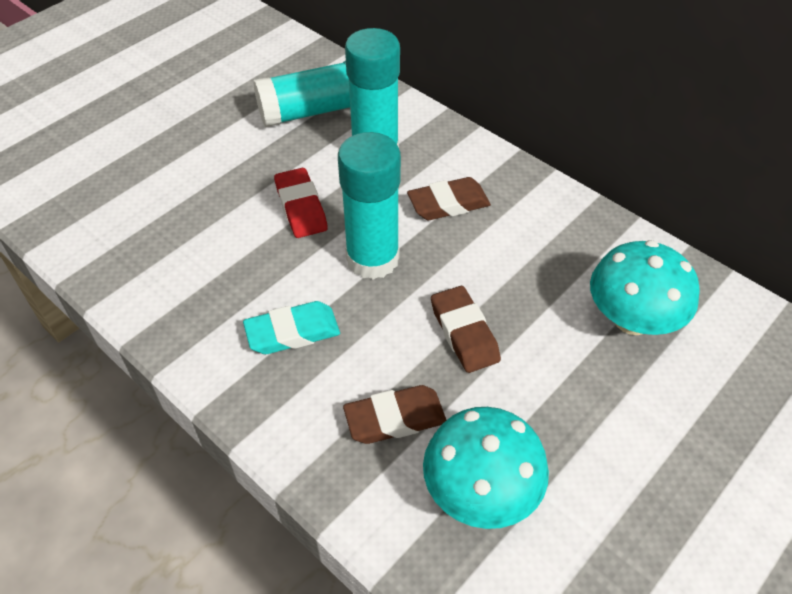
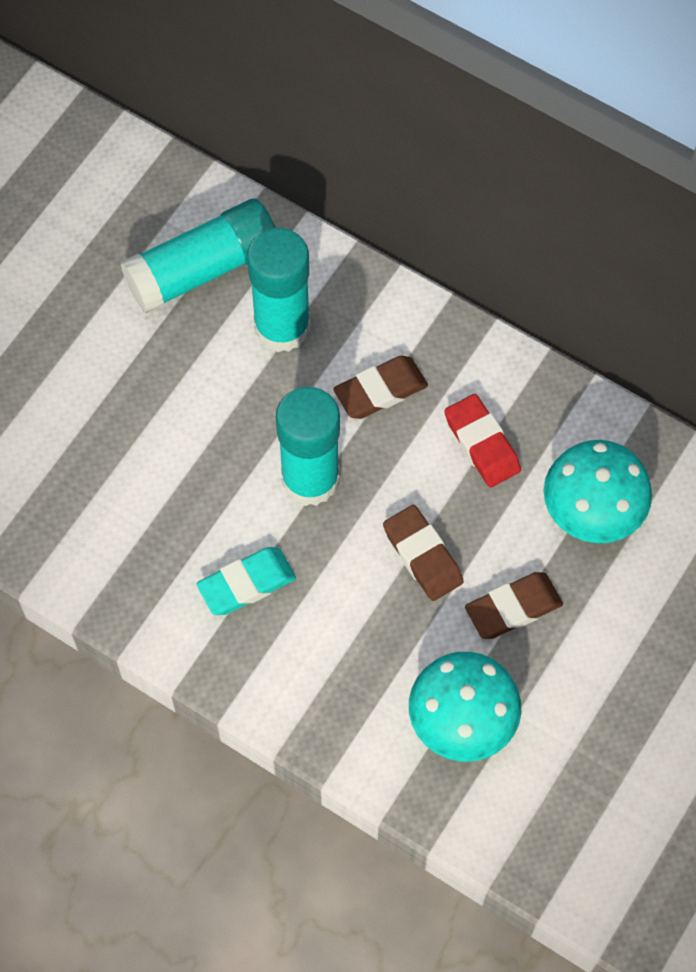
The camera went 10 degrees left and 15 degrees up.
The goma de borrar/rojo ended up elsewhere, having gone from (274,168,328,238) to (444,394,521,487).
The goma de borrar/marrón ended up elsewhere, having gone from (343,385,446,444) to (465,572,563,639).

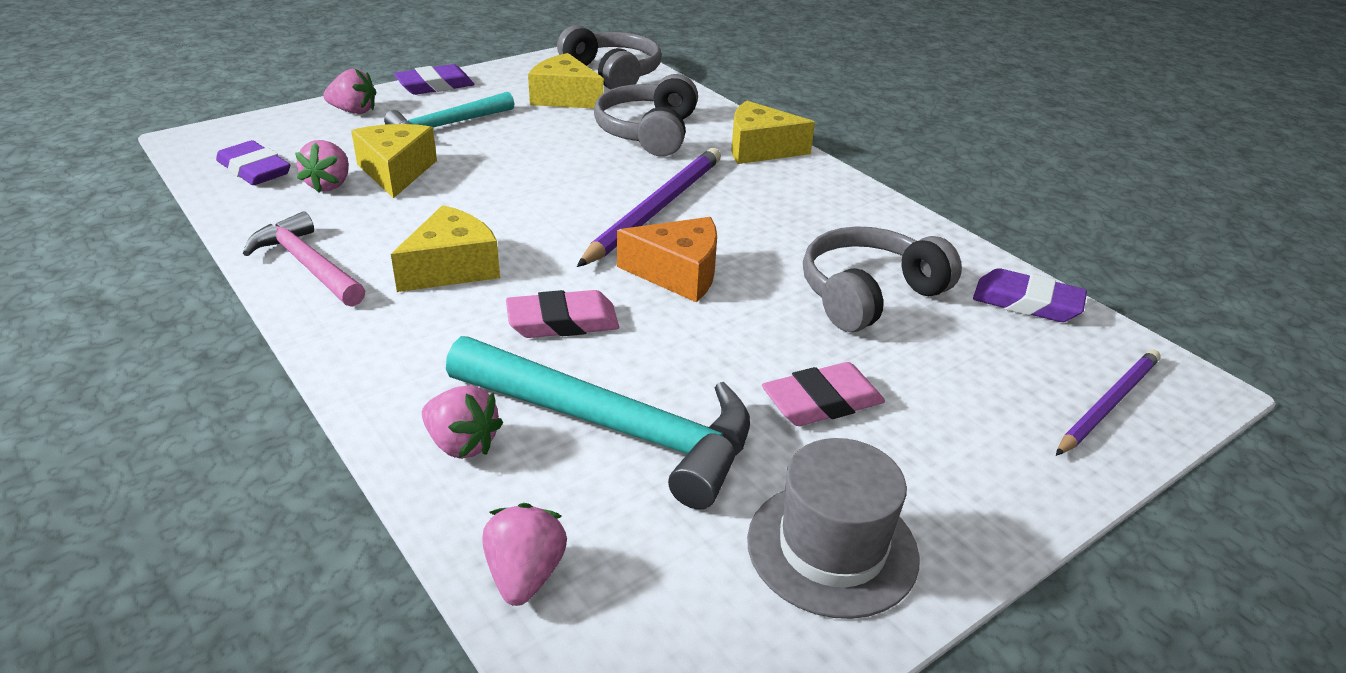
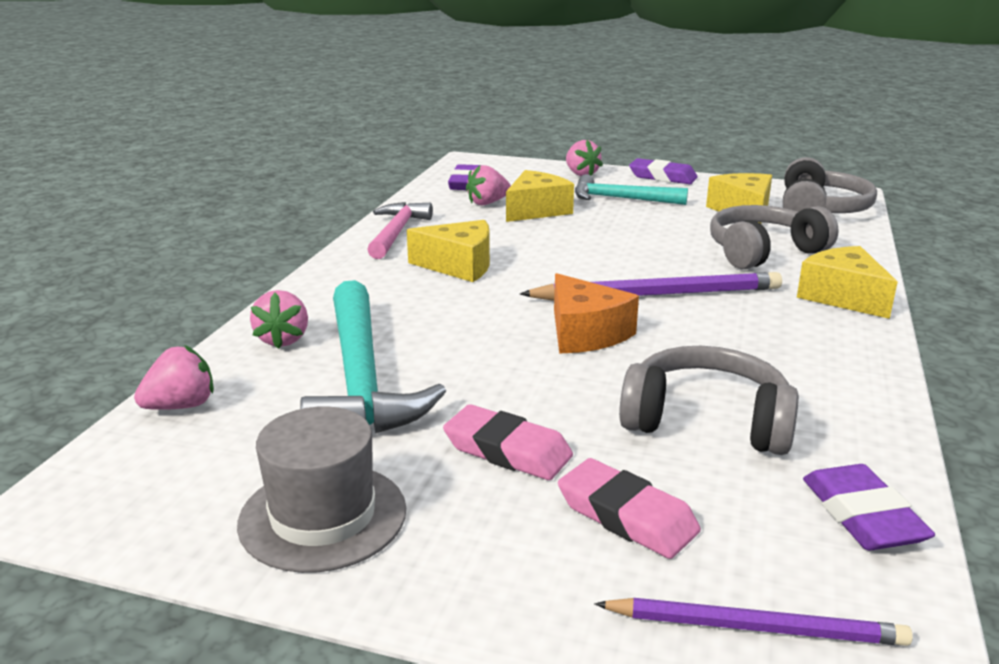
The camera went 55 degrees right and 10 degrees down.
The goma de borrar/rosa ended up elsewhere, having gone from (506,290,619,338) to (558,458,701,559).

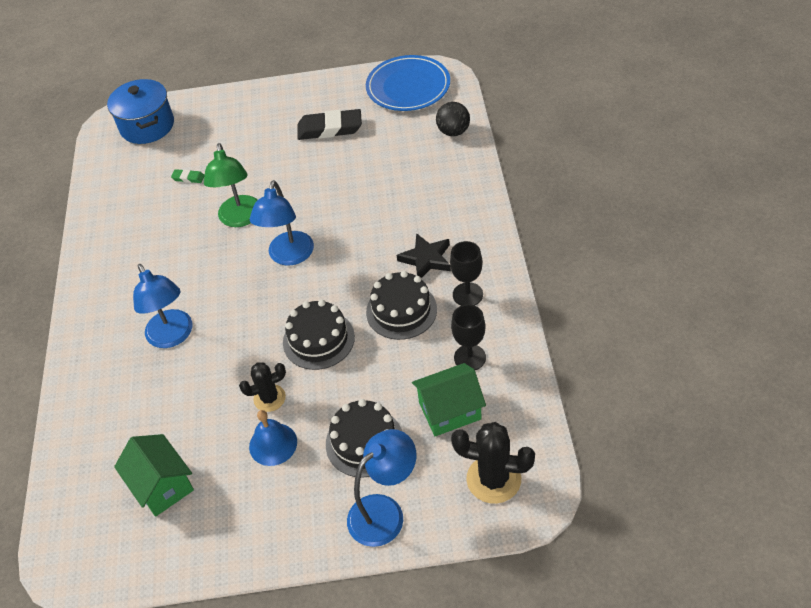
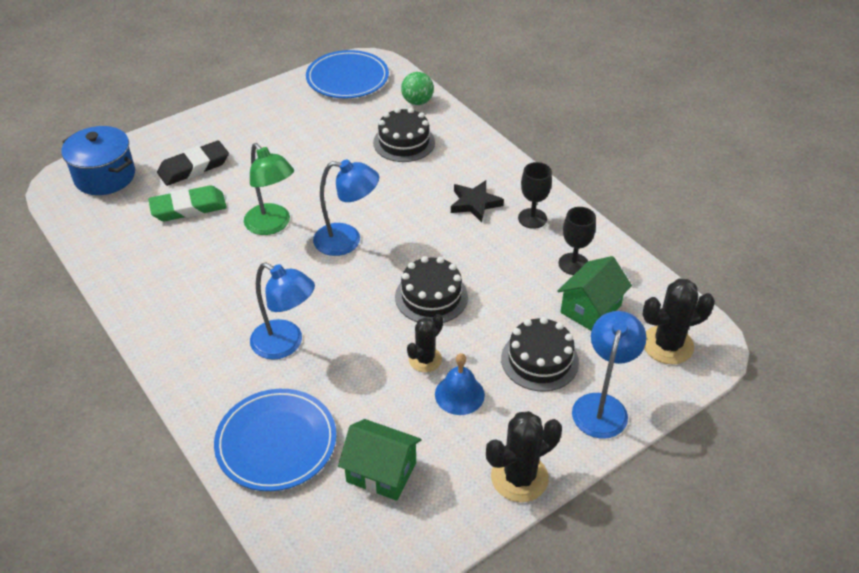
The camera went 35 degrees left and 5 degrees down.
The size of the goma de borrar/verde at (171,169,204,183) changed by a factor of 2.17.
The goma de borrar/negro ended up elsewhere, having gone from (297,109,362,140) to (157,140,229,186).
The second view gained the plato/azul at (214,389,336,491).
The lámpara/azul at (250,180,314,266) ended up facing another way, 60 degrees counterclockwise from before.
The tarta/negro ended up elsewhere, having gone from (366,271,437,340) to (373,108,435,162).
What was the pelota/negro at (436,102,470,136) turned into the pelota/verde at (401,72,434,105).
The second view gained the cactus/negro at (486,411,562,502).

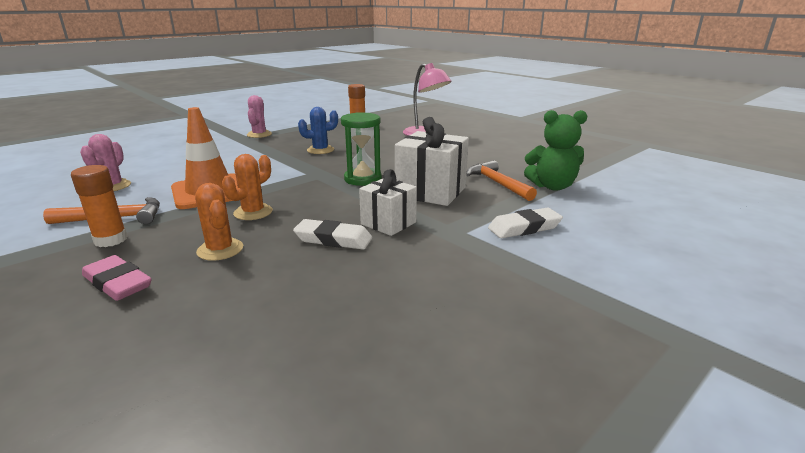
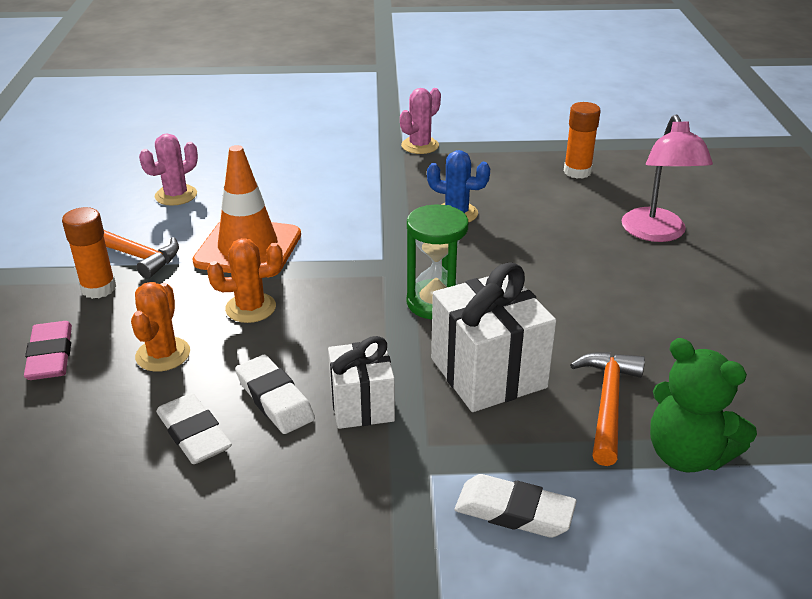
The camera went 40 degrees right and 10 degrees up.
The second view gained the goma de borrar/blanco at (156,393,232,464).

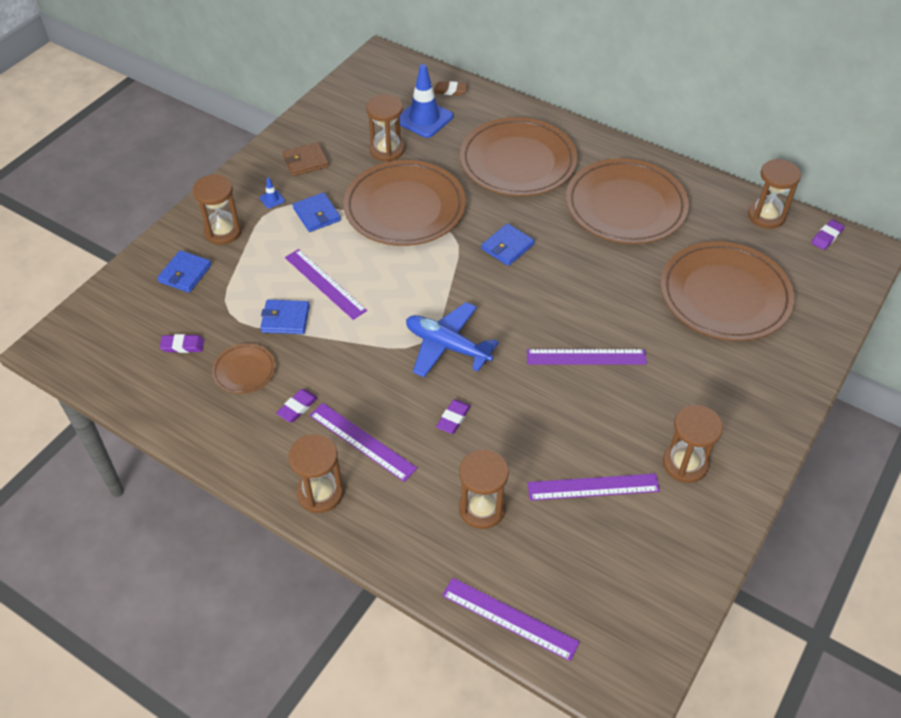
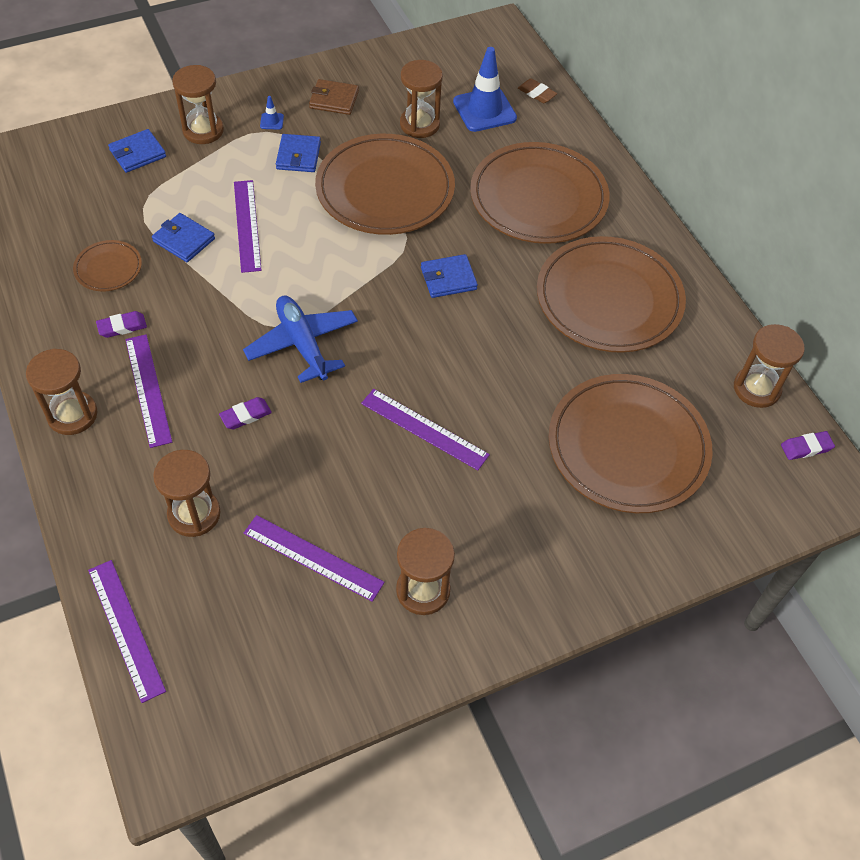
The camera went 30 degrees right and 5 degrees up.
The second view lost the goma de borrar/morado at (160,334,204,353).

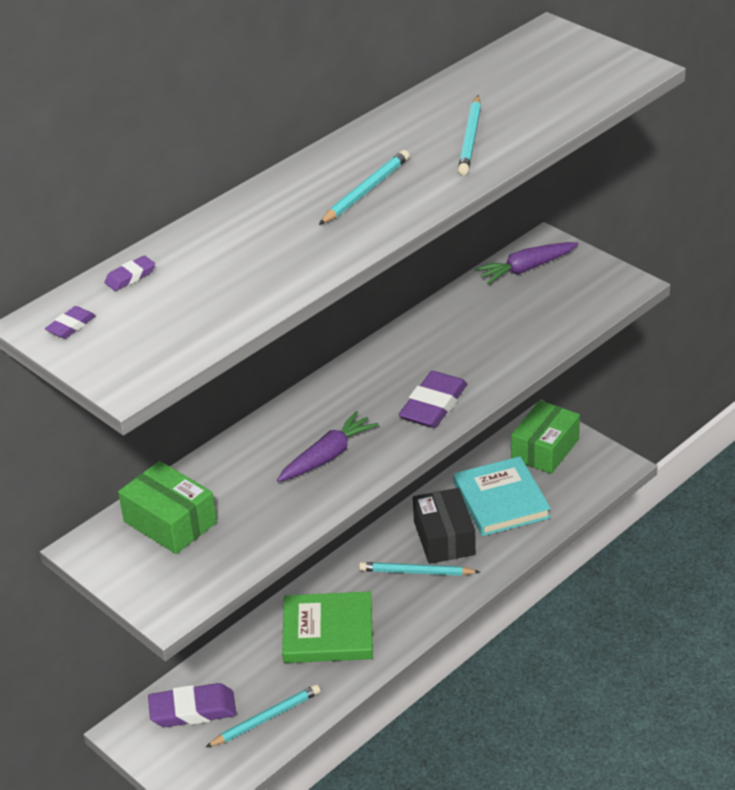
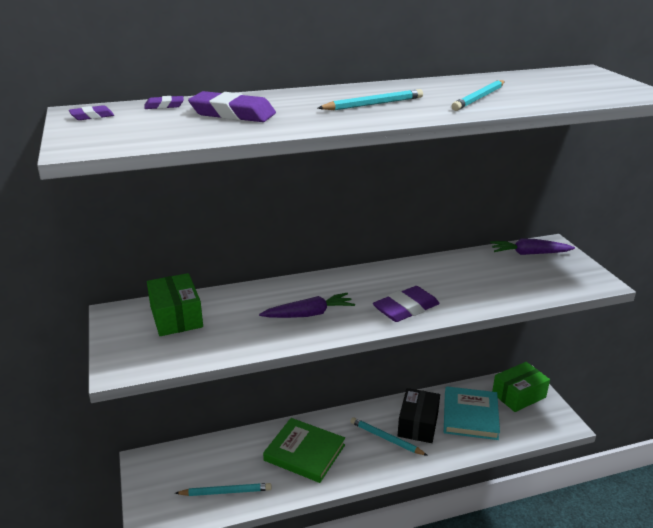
The camera went 25 degrees right and 10 degrees down.
The goma de borrar/morado ended up elsewhere, having gone from (148,683,236,727) to (188,91,276,122).

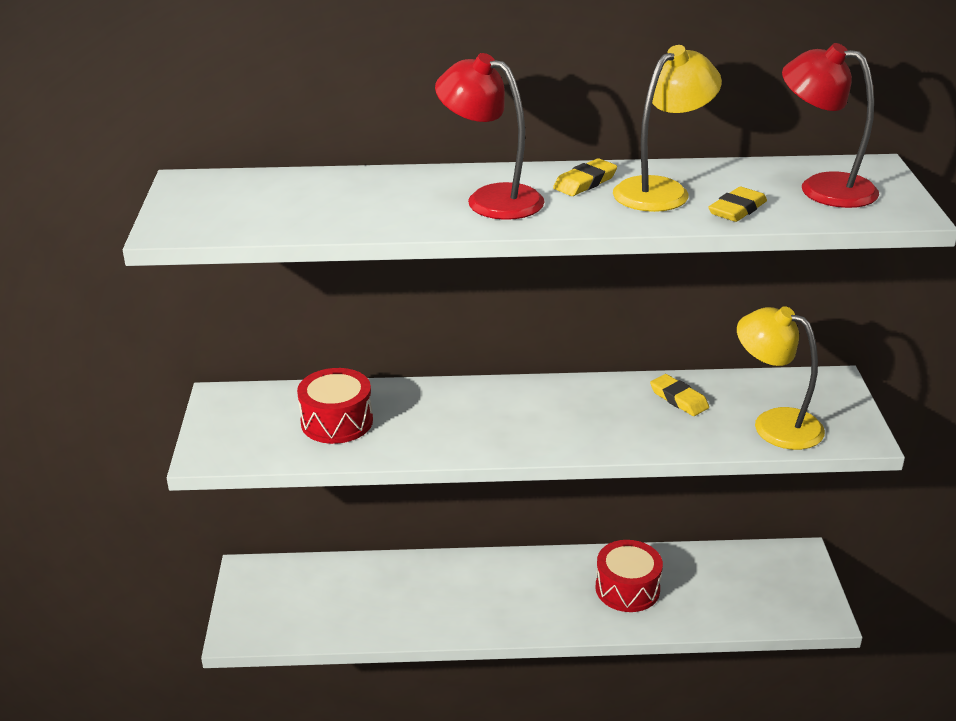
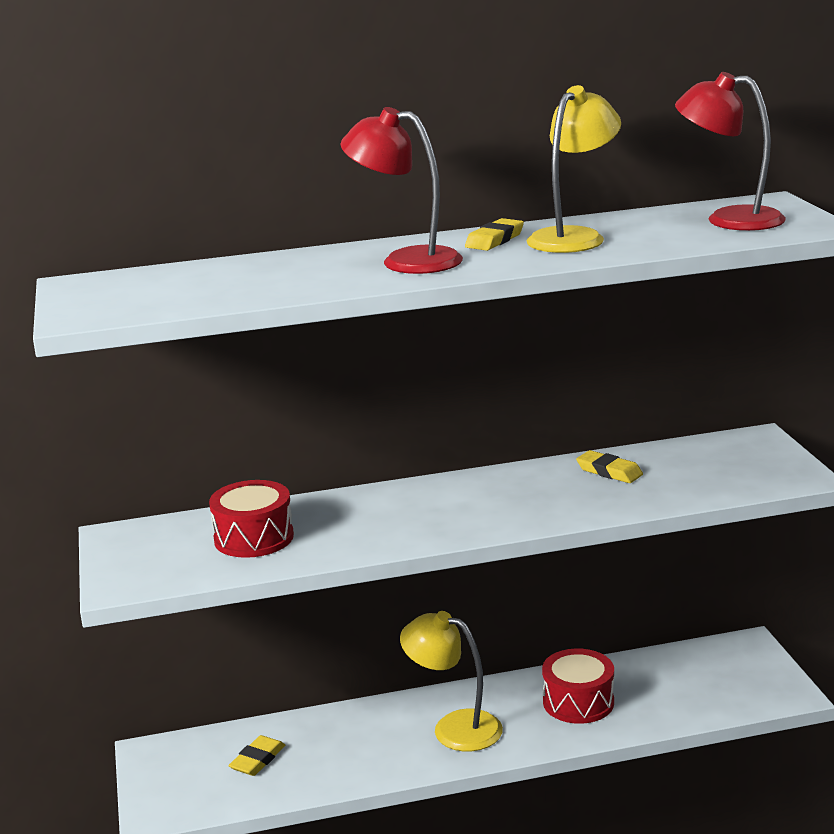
The camera went 10 degrees left and 10 degrees down.
The goma de borrar/amarillo ended up elsewhere, having gone from (709,186,767,222) to (228,735,285,776).
The lámpara/amarillo ended up elsewhere, having gone from (737,306,825,450) to (400,611,503,751).

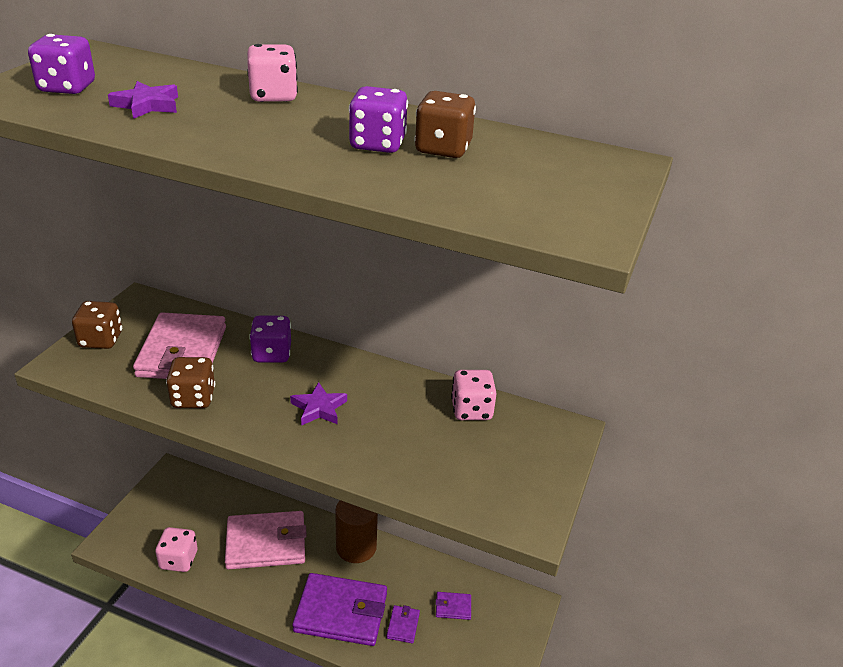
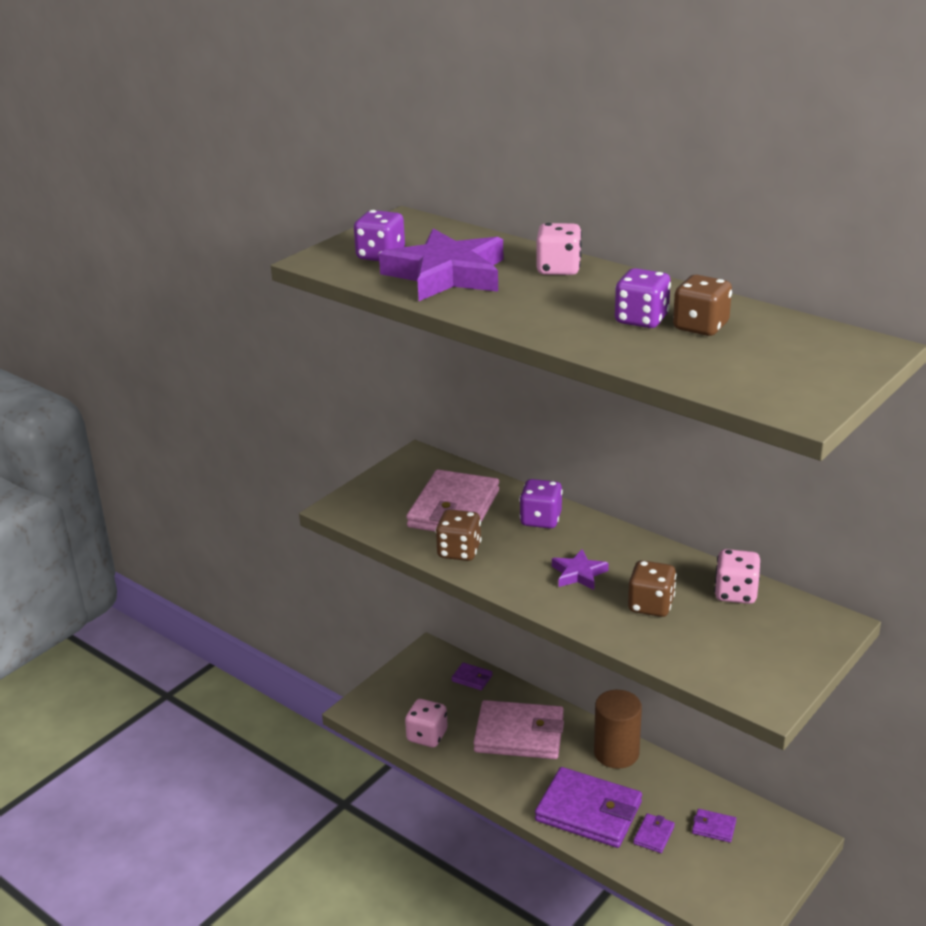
The camera went 20 degrees right and 5 degrees down.
The size of the estrella/morado at (108,81,178,119) changed by a factor of 2.11.
The second view gained the cartera/morado at (451,662,493,690).
The dado/marrón ended up elsewhere, having gone from (72,301,122,349) to (628,560,676,617).

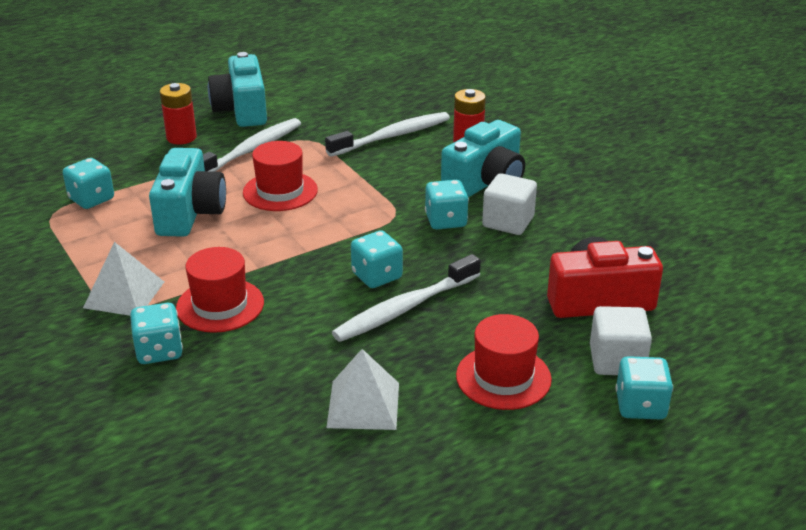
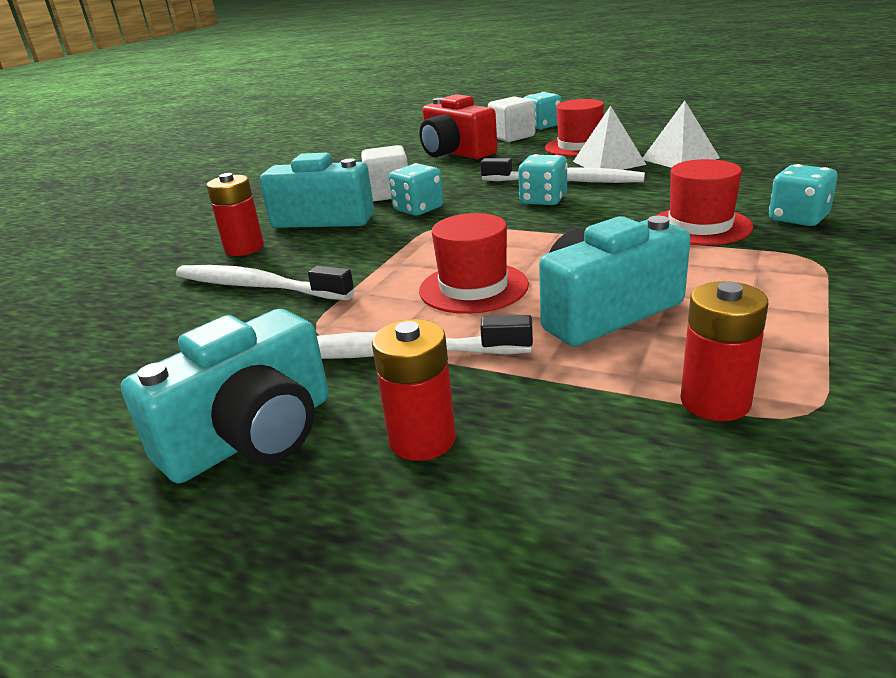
The camera went 120 degrees left and 5 degrees down.
The pirámide/blanco ended up elsewhere, having gone from (83,242,164,316) to (573,106,646,170).
Where the dado/turquesa stood at (63,158,114,209), the pila/rojo came to stand at (680,281,768,421).

